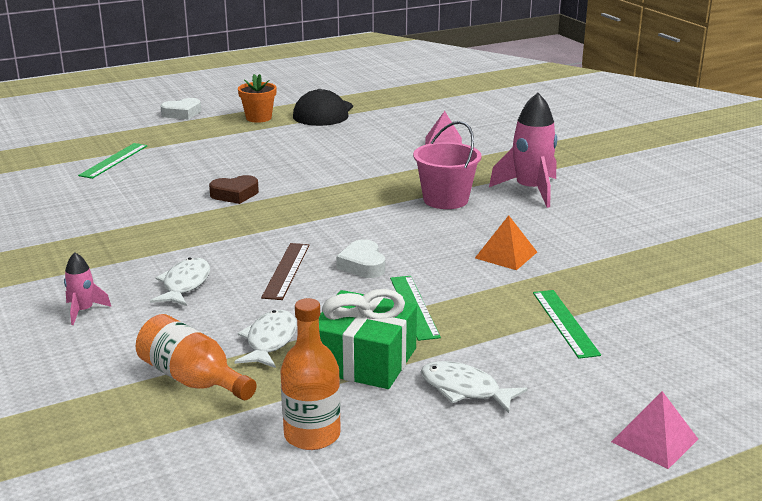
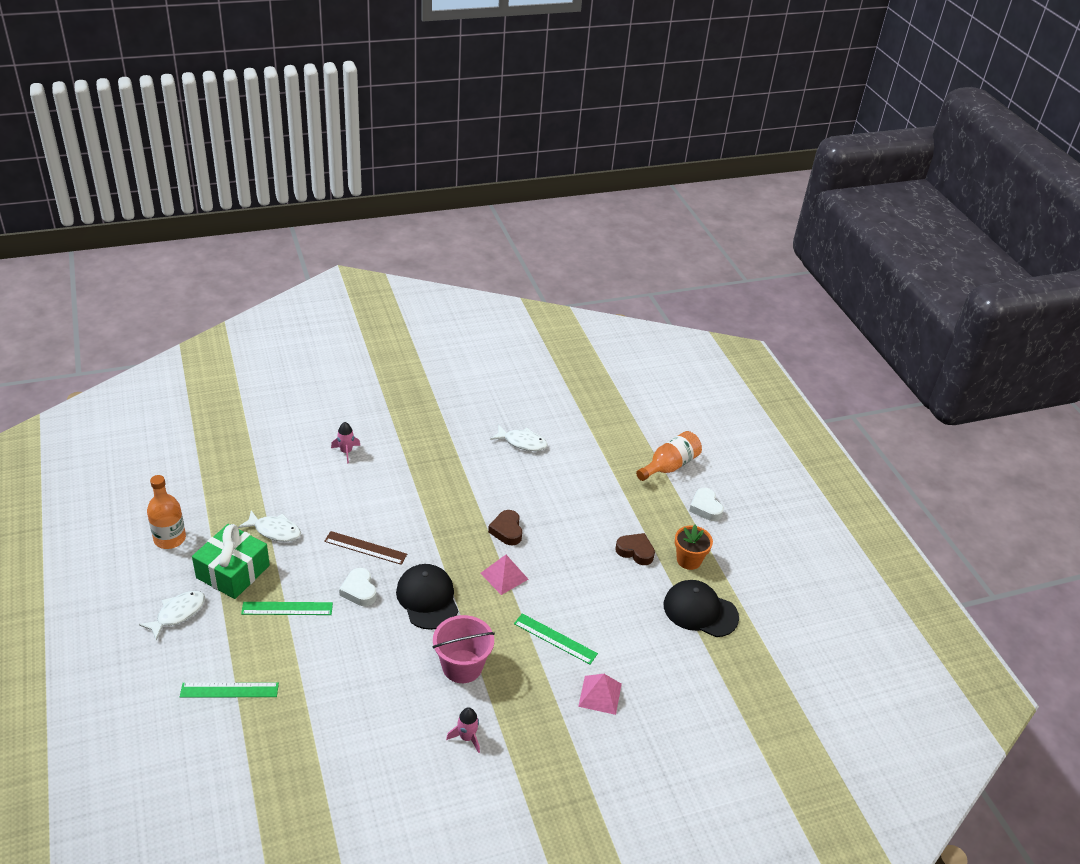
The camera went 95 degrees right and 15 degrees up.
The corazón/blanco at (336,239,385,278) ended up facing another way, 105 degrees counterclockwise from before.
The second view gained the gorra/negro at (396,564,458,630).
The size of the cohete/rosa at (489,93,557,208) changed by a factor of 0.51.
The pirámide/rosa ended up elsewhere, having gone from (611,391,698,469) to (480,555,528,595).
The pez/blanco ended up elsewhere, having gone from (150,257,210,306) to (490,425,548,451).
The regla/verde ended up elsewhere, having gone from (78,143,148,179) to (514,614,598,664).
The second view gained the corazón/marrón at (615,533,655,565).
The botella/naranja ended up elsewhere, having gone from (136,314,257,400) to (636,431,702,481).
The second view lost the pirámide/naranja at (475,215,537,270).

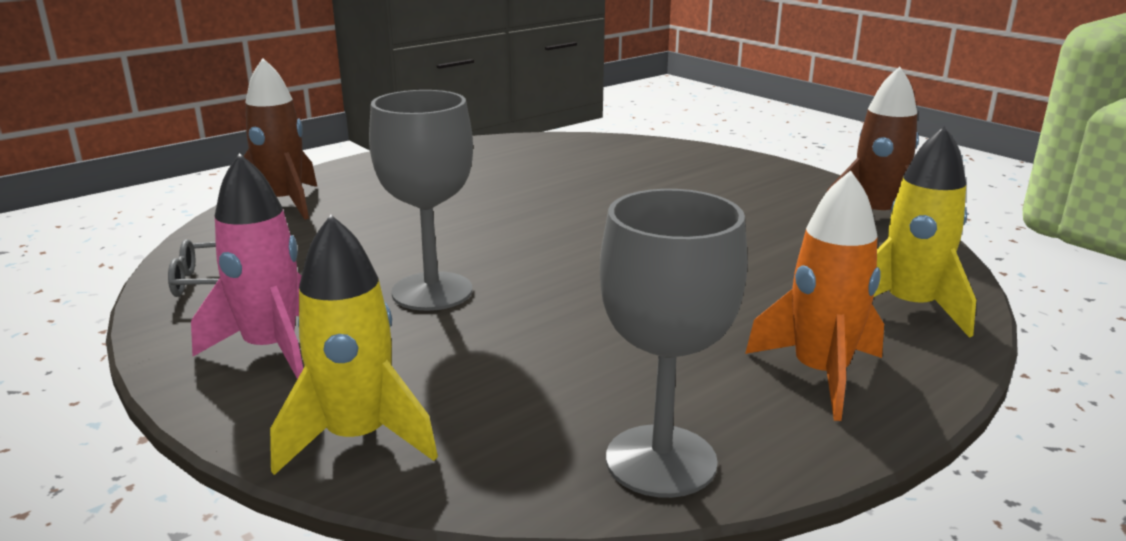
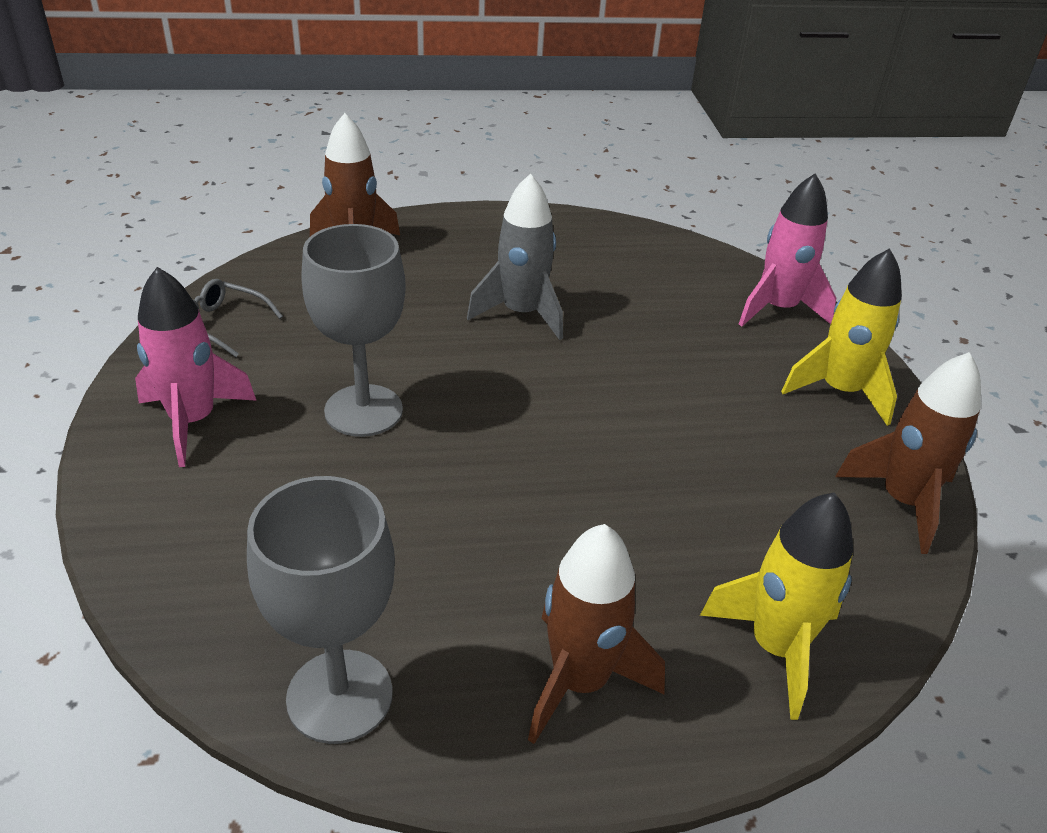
The camera went 30 degrees right and 15 degrees up.
The second view gained the cohete/gris at (467,173,563,340).
What was the cohete/naranja at (745,170,884,421) turned into the cohete/marrón at (528,524,665,744).
The second view gained the cohete/rosa at (739,173,836,326).
The cohete/amarillo ended up elsewhere, having gone from (270,215,438,475) to (781,248,902,426).

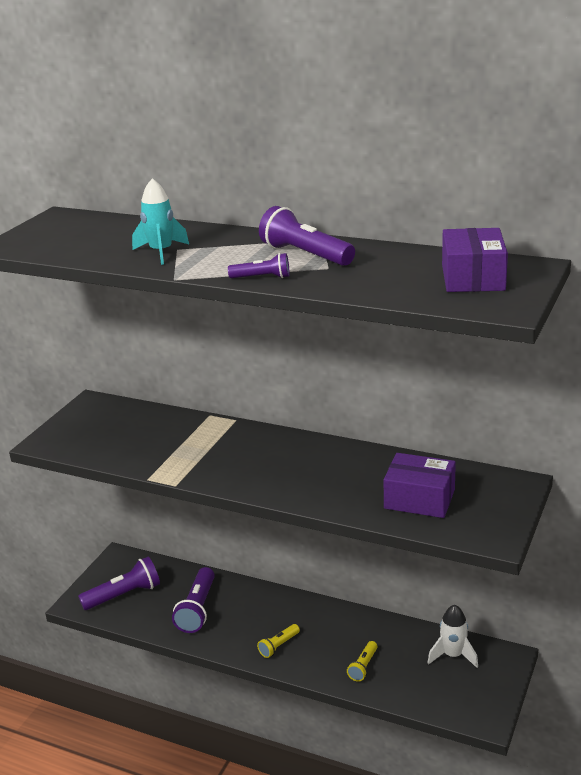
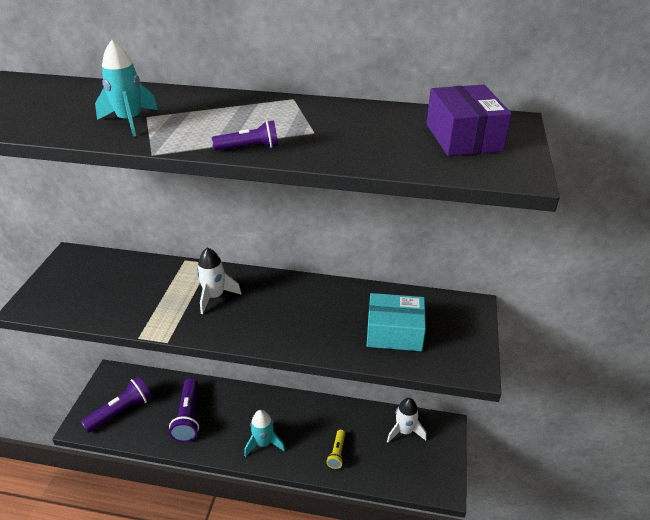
The camera went 15 degrees left and 10 degrees up.
The second view gained the cohete/blanco at (197,248,242,314).
Where the lámpara de mano/amarillo stood at (257,624,300,658), the cohete/turquesa came to stand at (244,410,285,457).
What was the caja/morado at (384,453,456,518) turned into the caja/turquesa at (367,293,426,351).
The second view lost the lámpara de mano/morado at (259,206,355,266).

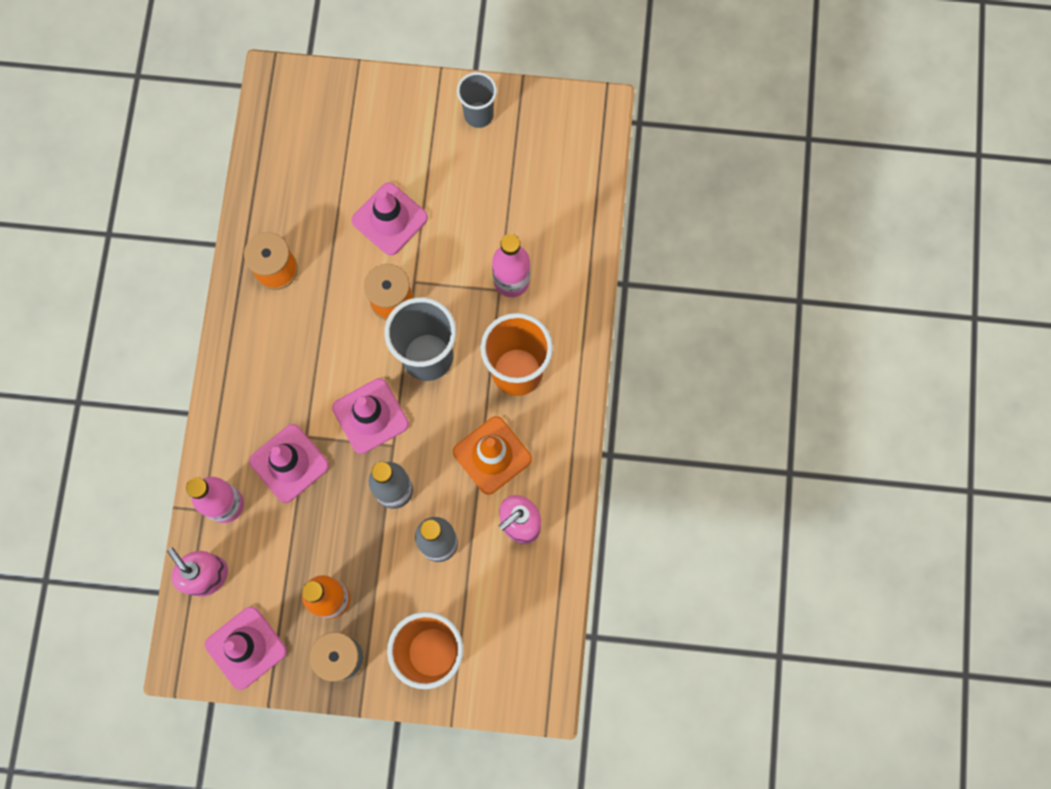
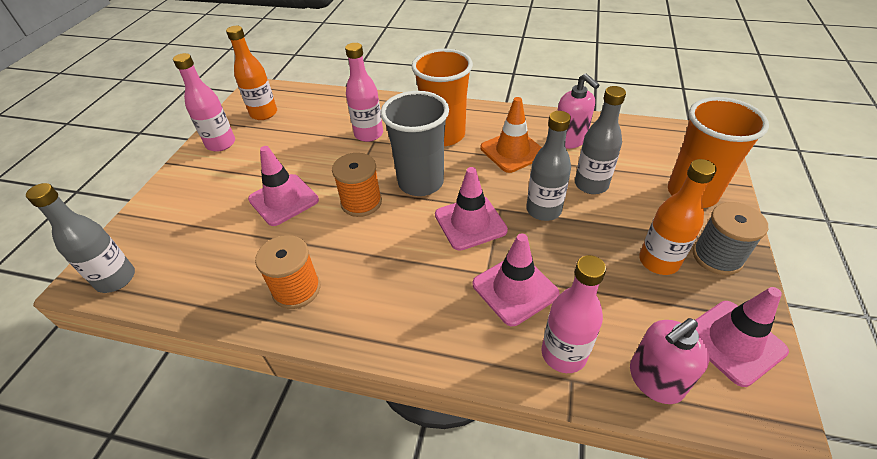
The camera went 80 degrees left and 30 degrees down.
The second view gained the botella/gris at (26,183,135,293).
Where the vaso/gris stood at (457,72,497,128), the botella/rosa came to stand at (173,53,235,152).
The second view gained the botella/naranja at (226,26,277,120).

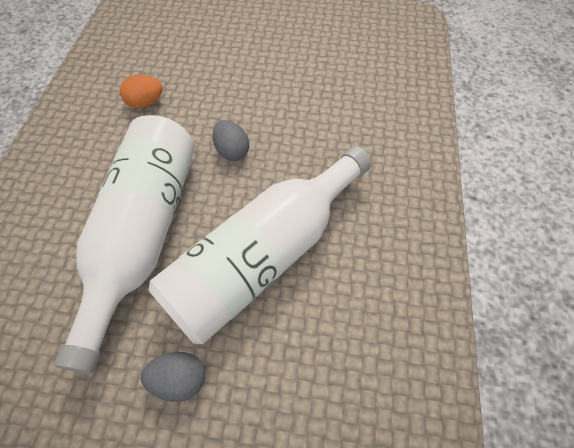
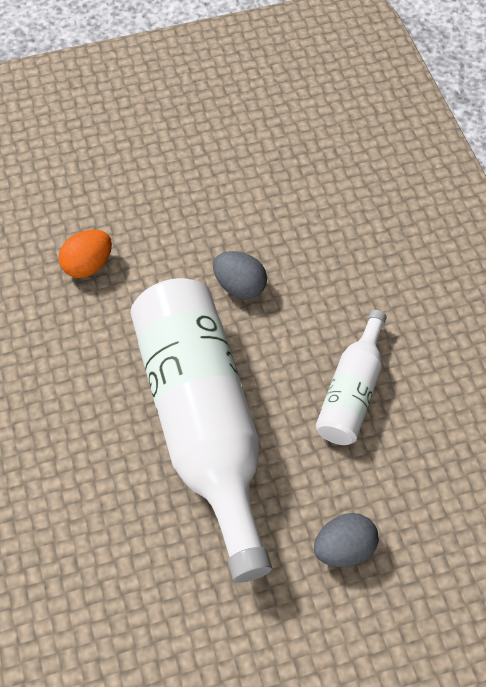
The camera went 25 degrees left and 0 degrees up.
The size of the botella/blanco at (148,146,371,344) changed by a factor of 0.50.

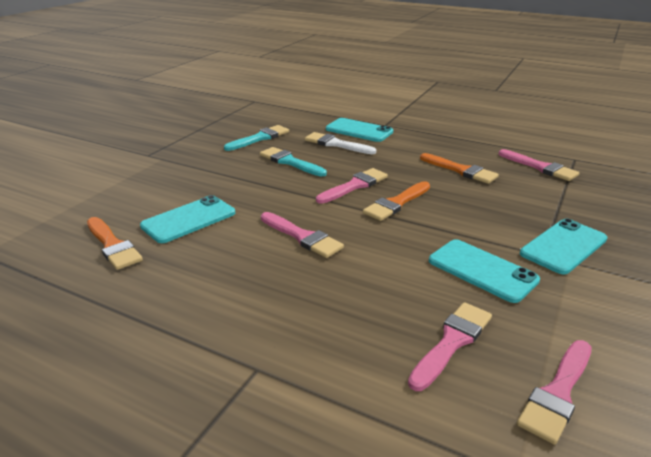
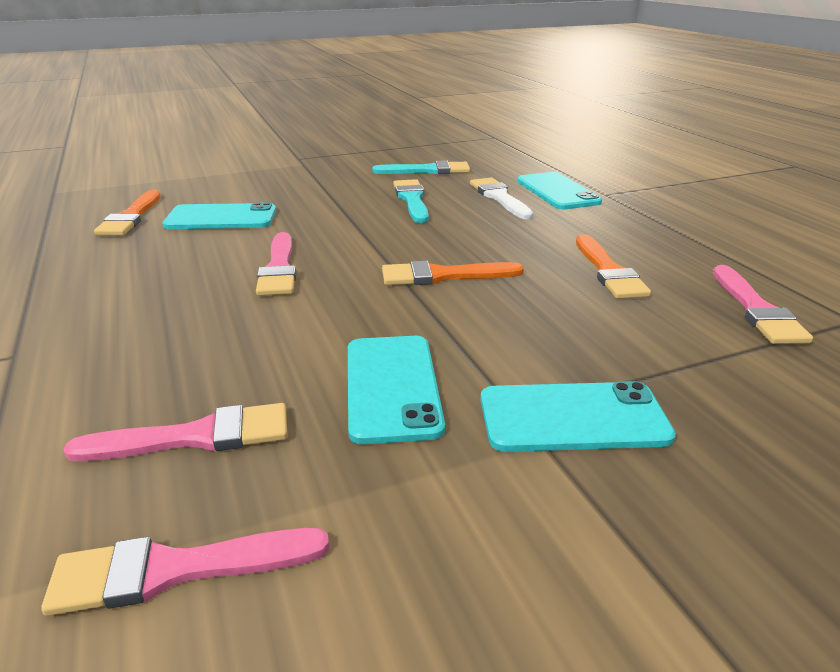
The camera went 40 degrees right and 0 degrees up.
The second view lost the pincel/rosa at (316,168,388,204).

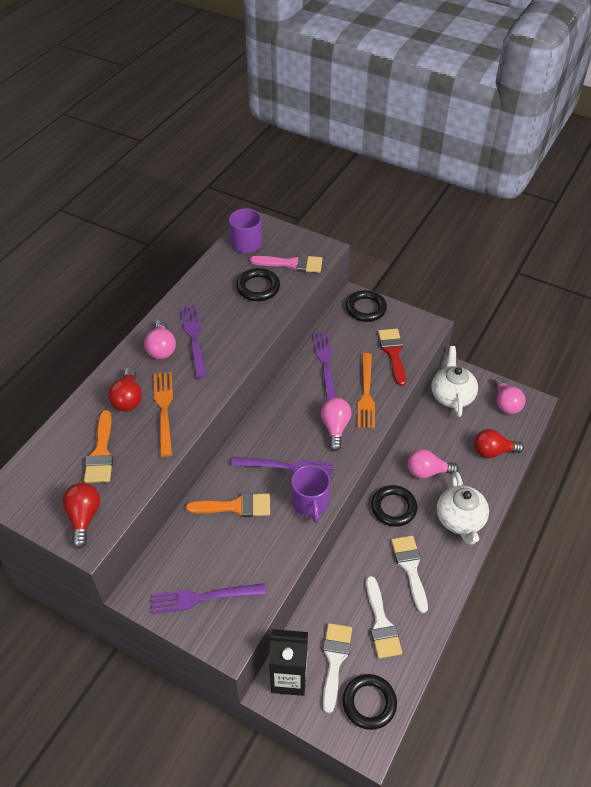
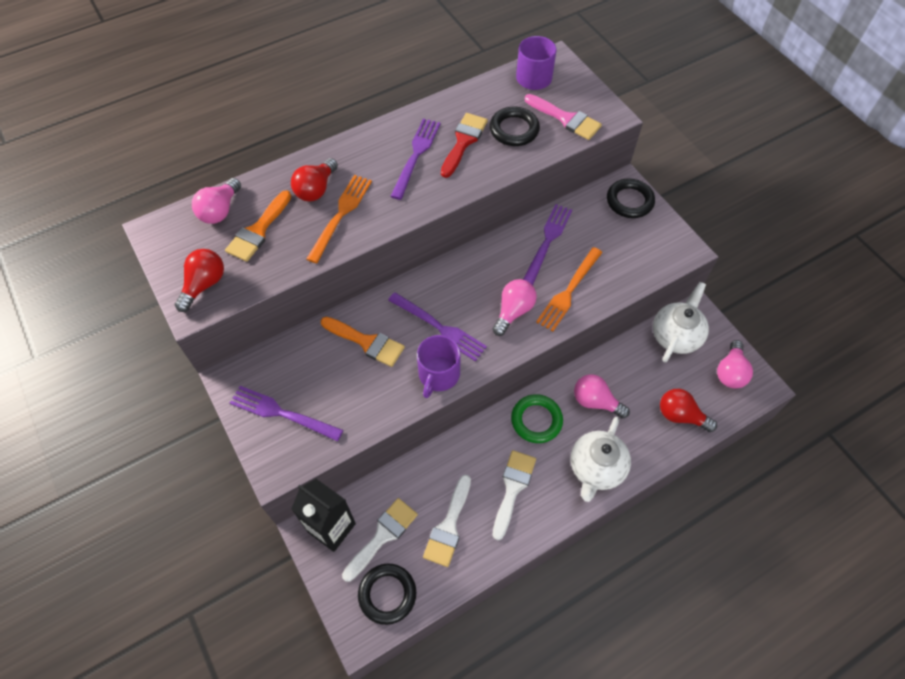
The camera went 30 degrees right and 10 degrees up.
The bombilla/rosa ended up elsewhere, having gone from (144,320,176,359) to (192,178,241,224).
The pincel/rojo ended up elsewhere, having gone from (378,329,406,386) to (441,113,488,178).
What was the anillo/negro at (371,485,418,527) turned into the anillo/verde at (511,394,563,443).

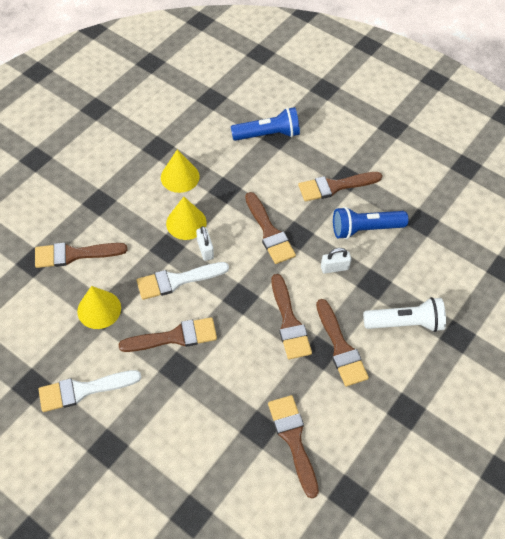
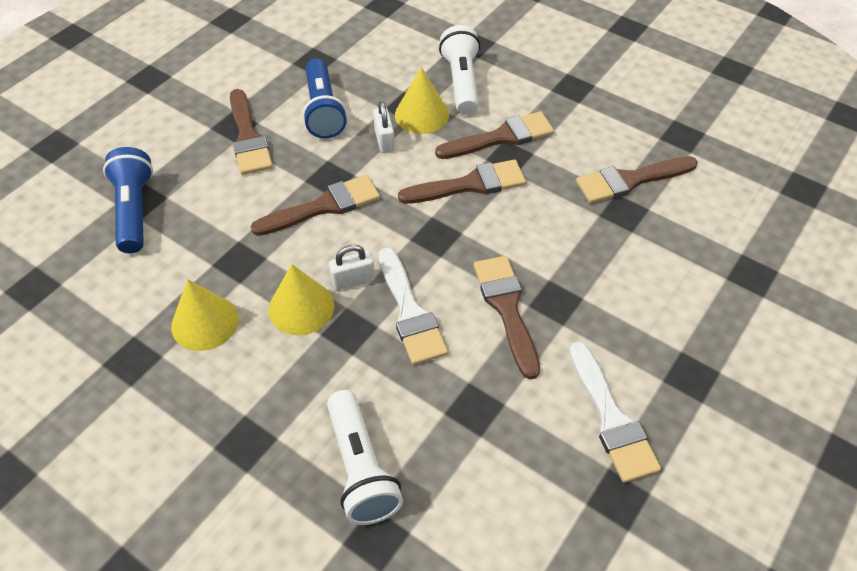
The camera went 90 degrees left and 5 degrees down.
Where the pincel/marrón stood at (35,243,128,268), the lámpara de mano/blanco came to stand at (327,390,403,525).
The cono/amarillo ended up elsewhere, having gone from (77,286,121,329) to (395,67,449,134).

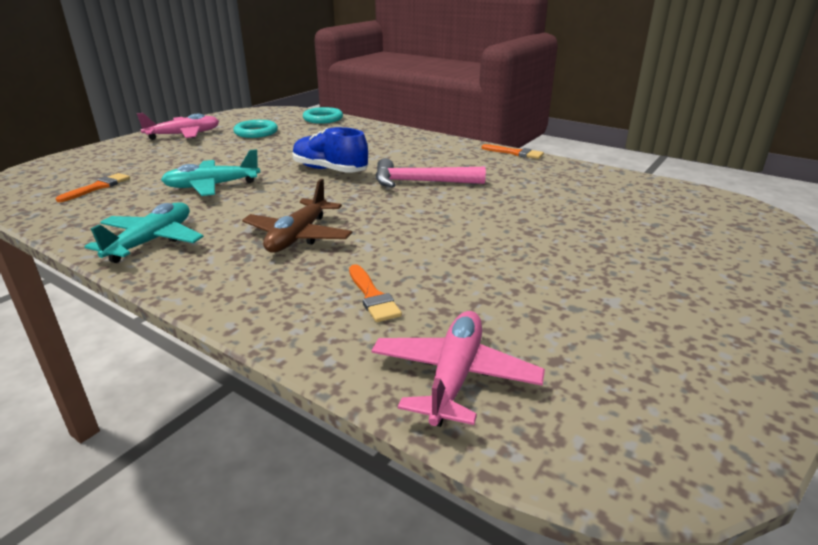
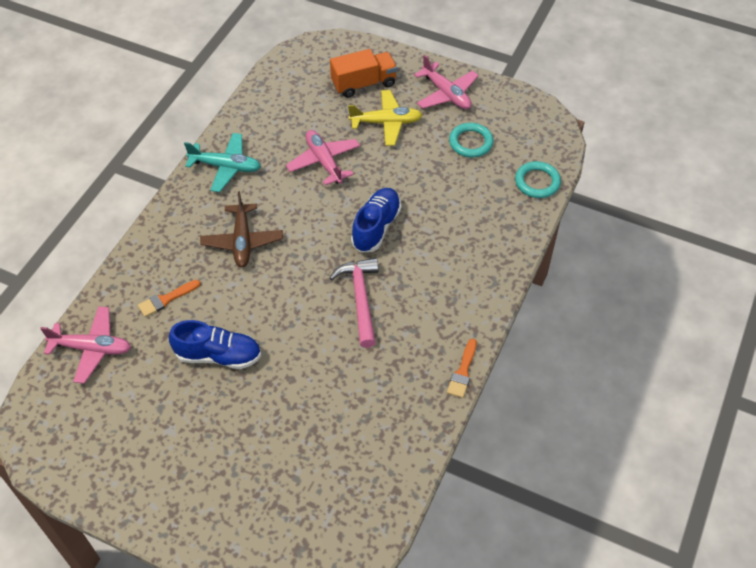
The camera went 80 degrees right and 25 degrees up.
The second view gained the zapato/azul at (169,320,261,369).
The avión/marrón at (242,179,352,253) ended up facing another way, 105 degrees counterclockwise from before.
What was the avión/turquesa at (161,149,260,196) turned into the avión/rosa at (286,130,360,185).
The second view gained the camión/naranja at (330,49,397,98).
The second view gained the avión/amarillo at (348,90,422,146).
The second view lost the pincel/naranja at (56,173,130,202).

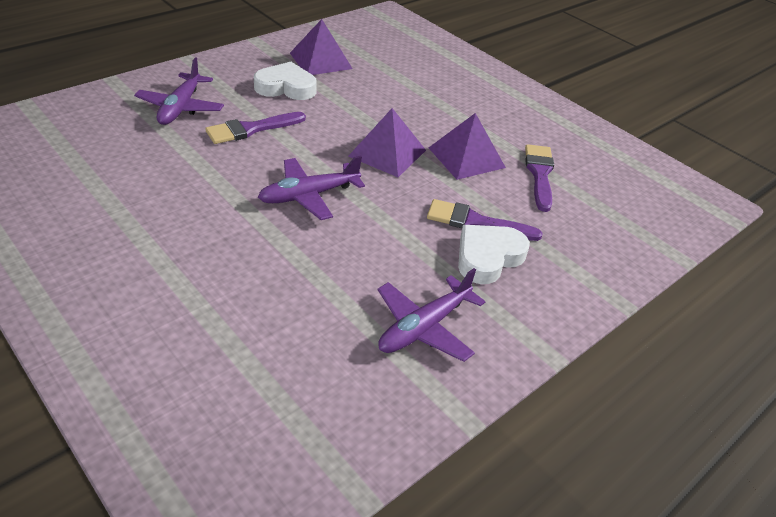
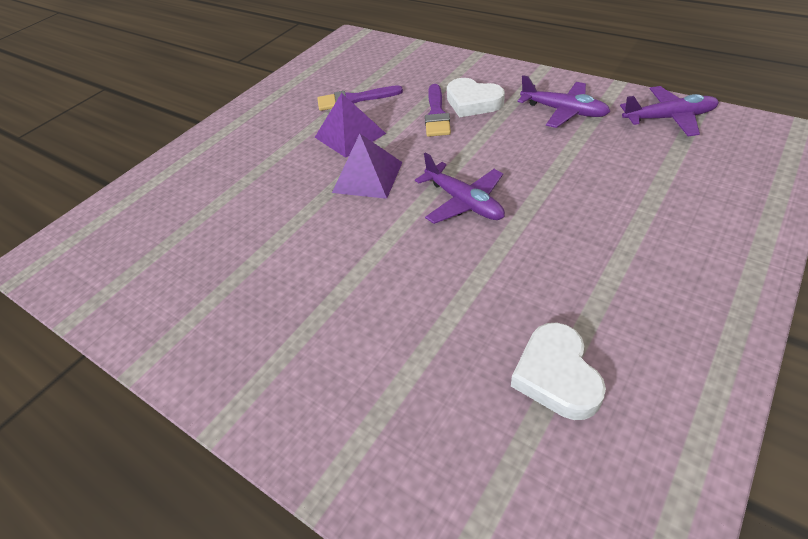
The camera went 95 degrees left and 5 degrees up.
The corazón/blanco ended up elsewhere, having gone from (254,62,317,100) to (511,323,606,420).
The avión/morado ended up elsewhere, having gone from (134,57,224,125) to (620,86,719,136).
The second view lost the pincel/morado at (205,112,306,144).
The second view lost the pirámide/morado at (290,19,353,75).

